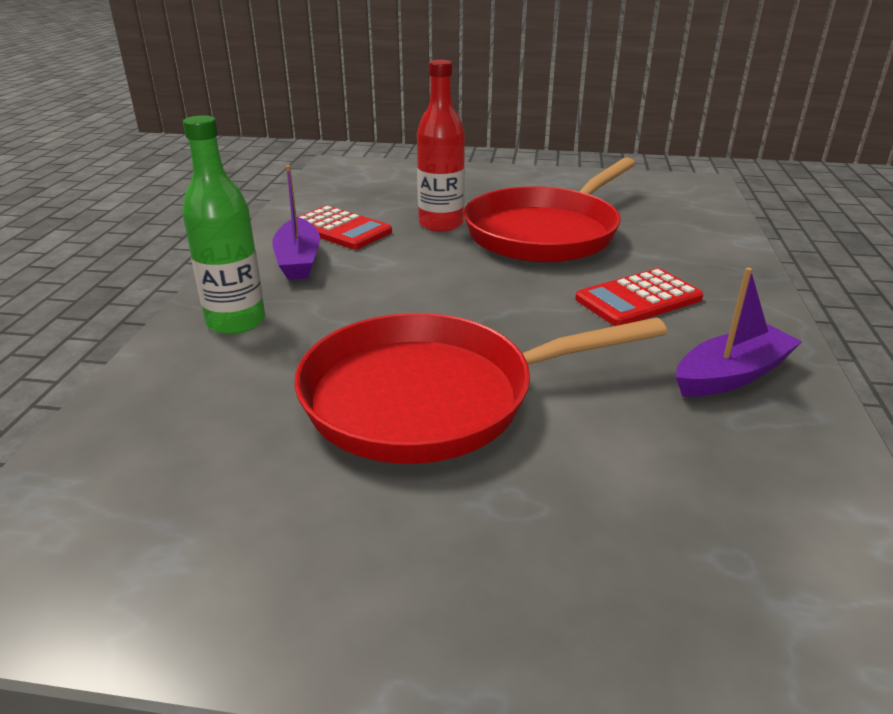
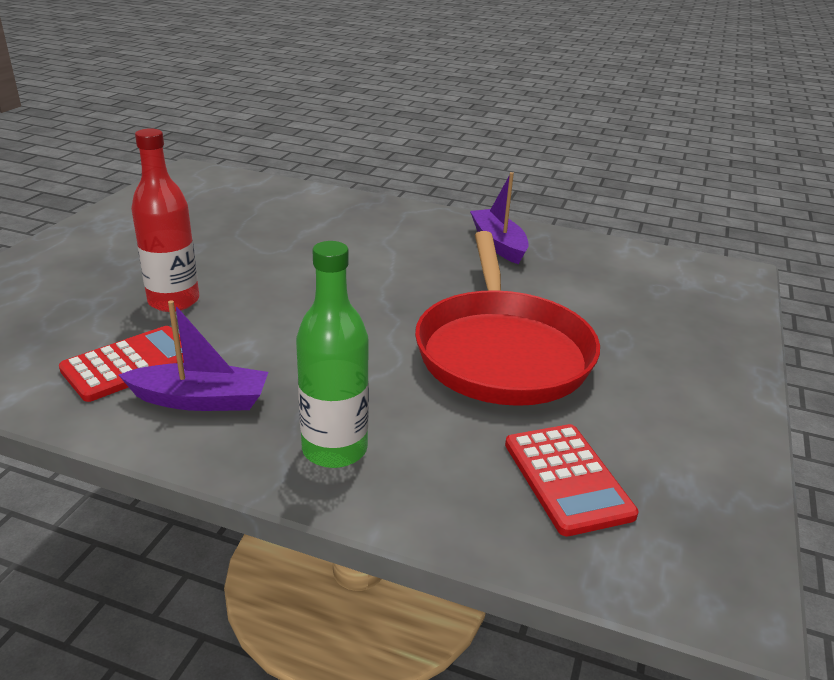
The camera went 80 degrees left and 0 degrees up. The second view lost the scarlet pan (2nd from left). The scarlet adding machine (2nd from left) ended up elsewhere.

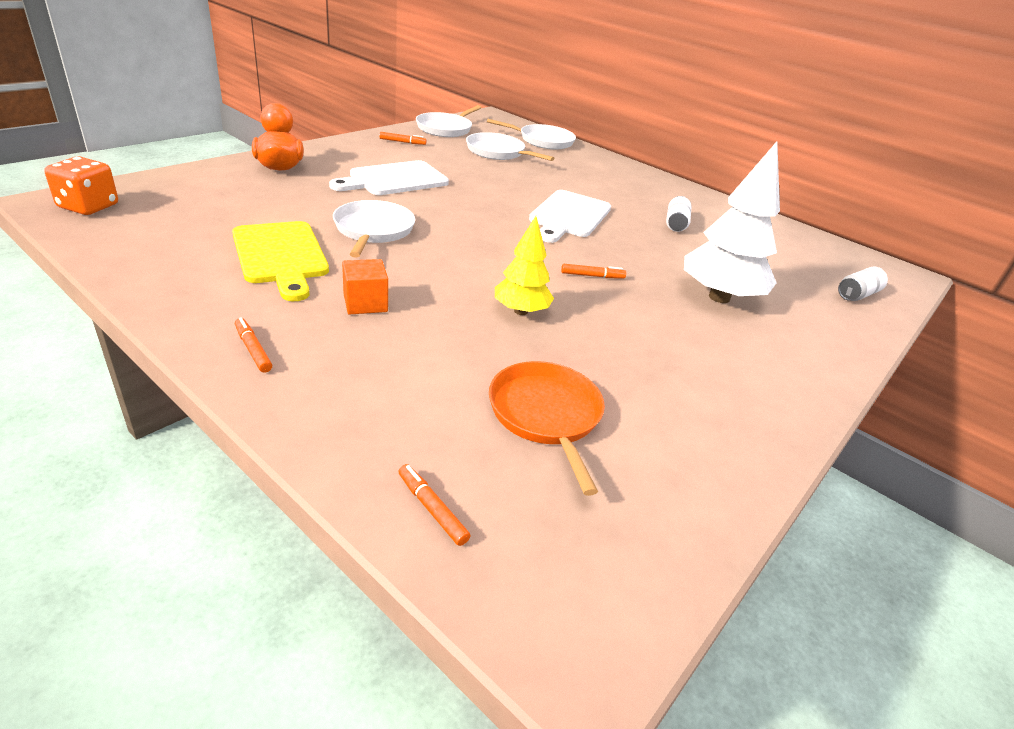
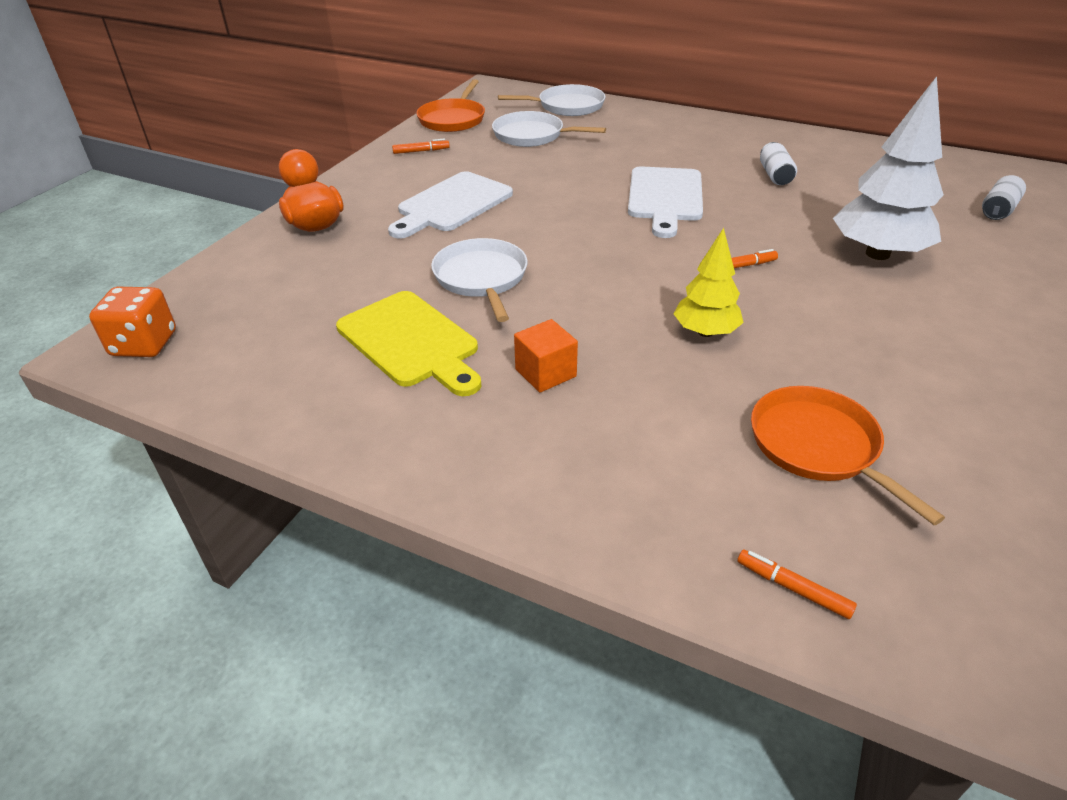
The camera went 10 degrees left and 5 degrees up. The second view lost the orange-coloured felt pen (1st from left). What was the pure white pan (2nd from left) turned into the orange-coloured pan (1st from left).

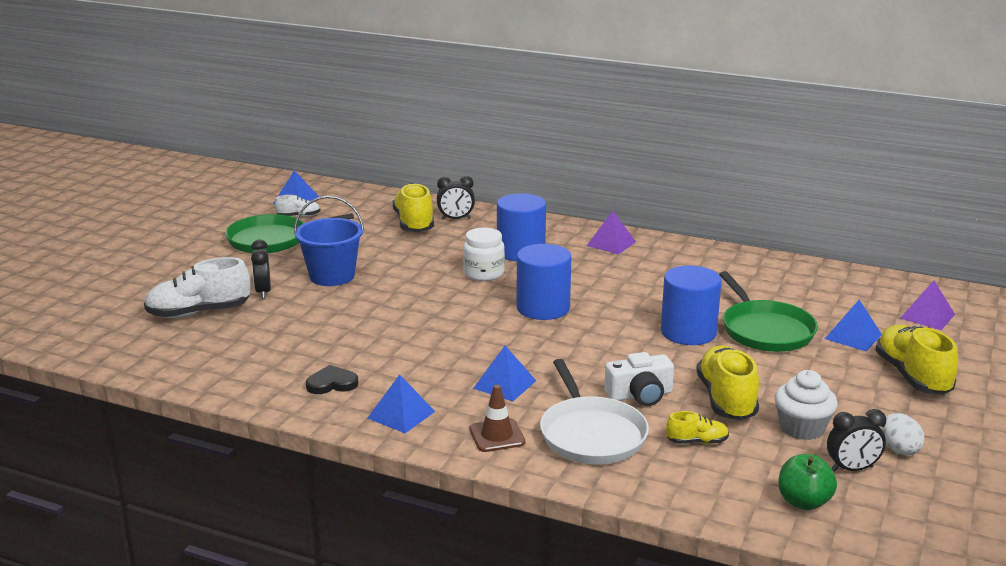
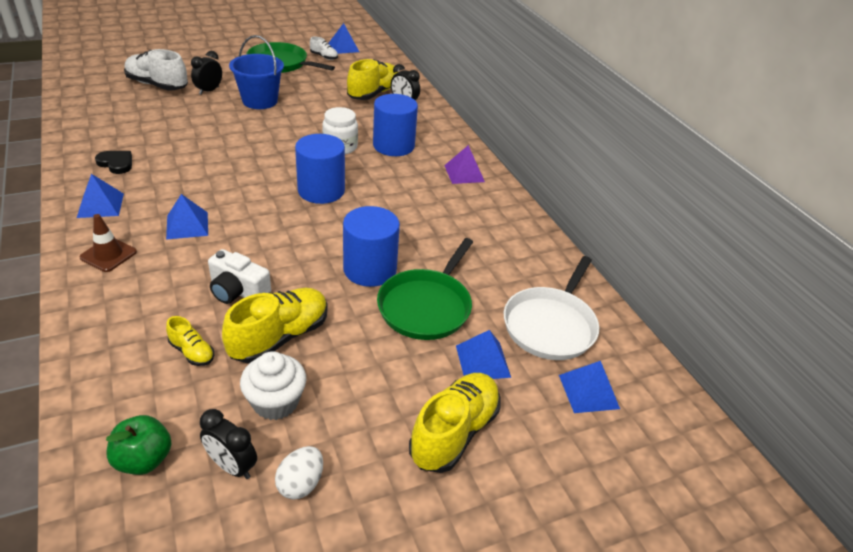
The camera went 40 degrees right and 15 degrees up. The pure white pan ended up elsewhere. What was the purple solid pyramid (2nd from left) turned into the cobalt solid pyramid (5th from left).

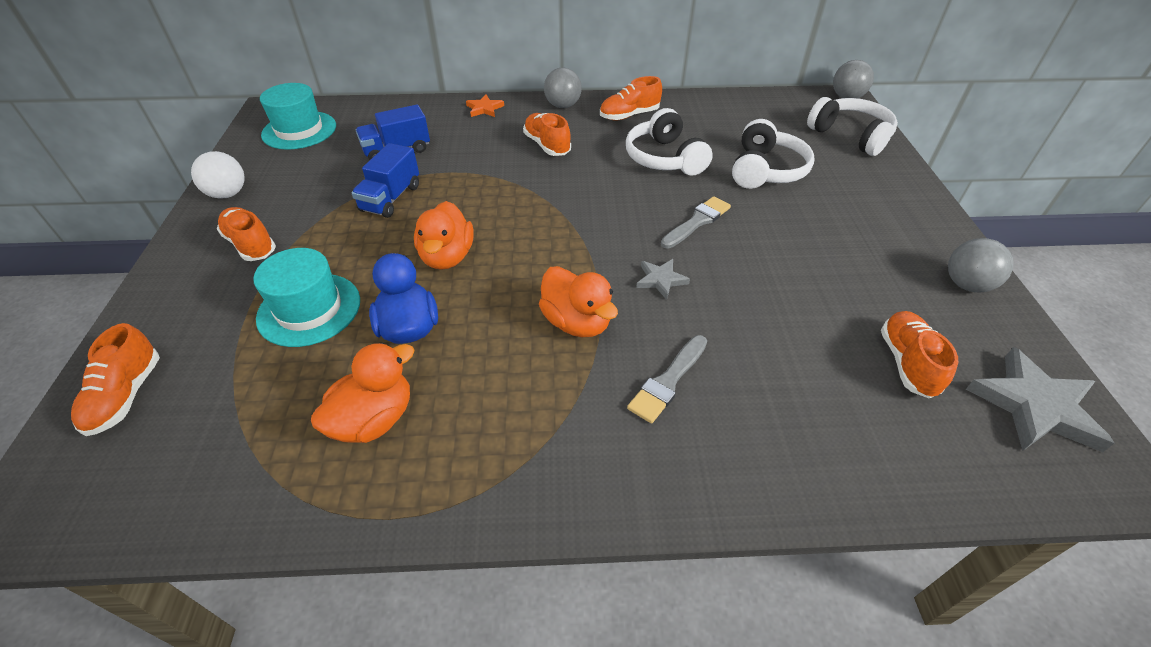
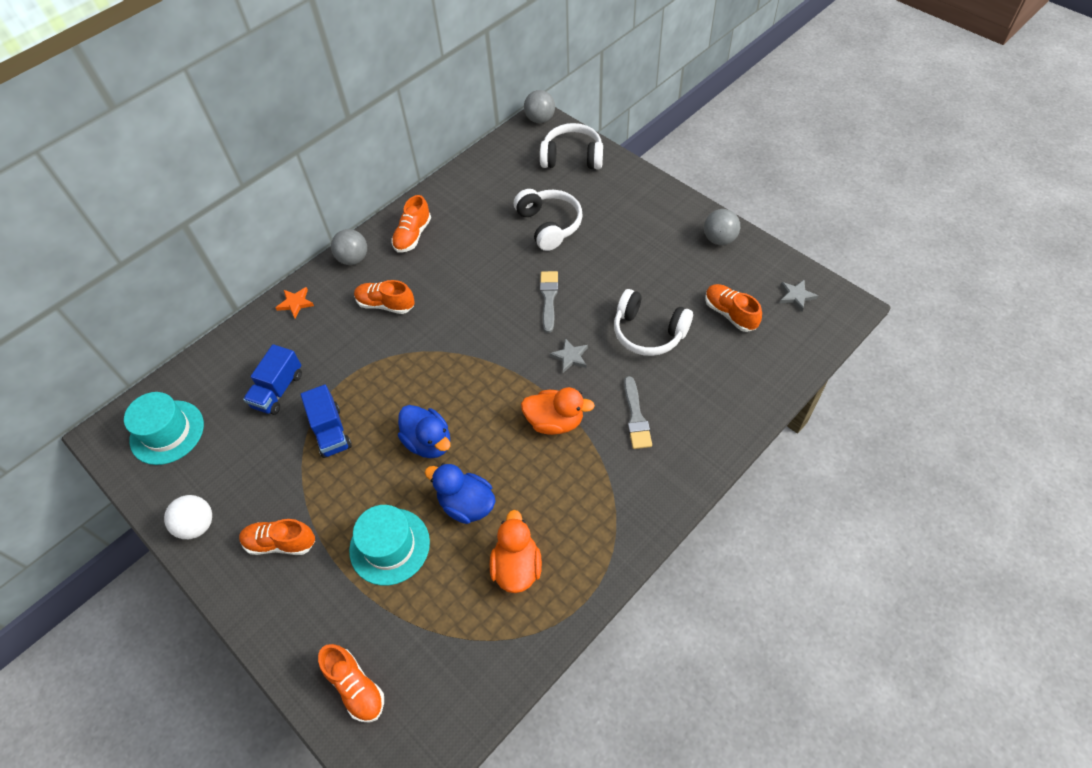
The camera went 40 degrees left and 10 degrees up. The pure white over-ear headphones (1st from left in the first image) ended up elsewhere. What was the orange-coloured duck (2nd from left) turned into the cobalt duck (1st from left). The size of the ash-grey star shape (2nd from left) changed by a factor of 0.53.

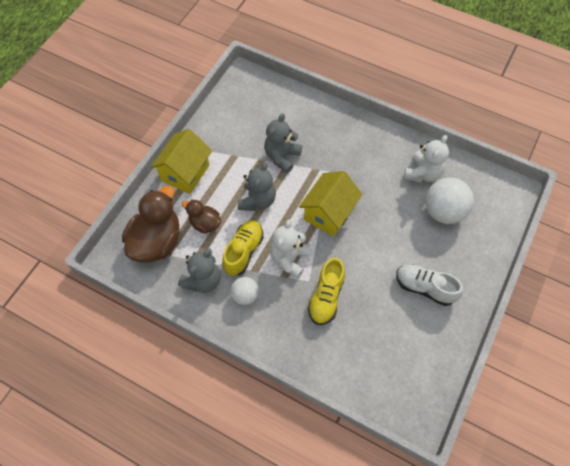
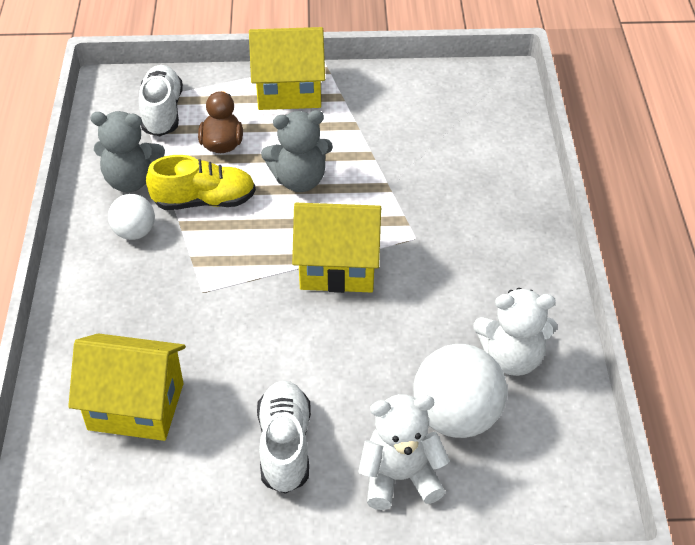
The camera went 60 degrees right and 15 degrees down. The second view lost the ash-grey teddy bear (3rd from left). The second view lost the bright yellow shoe (2nd from left). The second view gained the bright yellow house (1st from left). The pure white teddy bear (1st from left) ended up elsewhere. Where the dark brown duck (1st from left) stood, the pure white shoe (1st from left) came to stand.

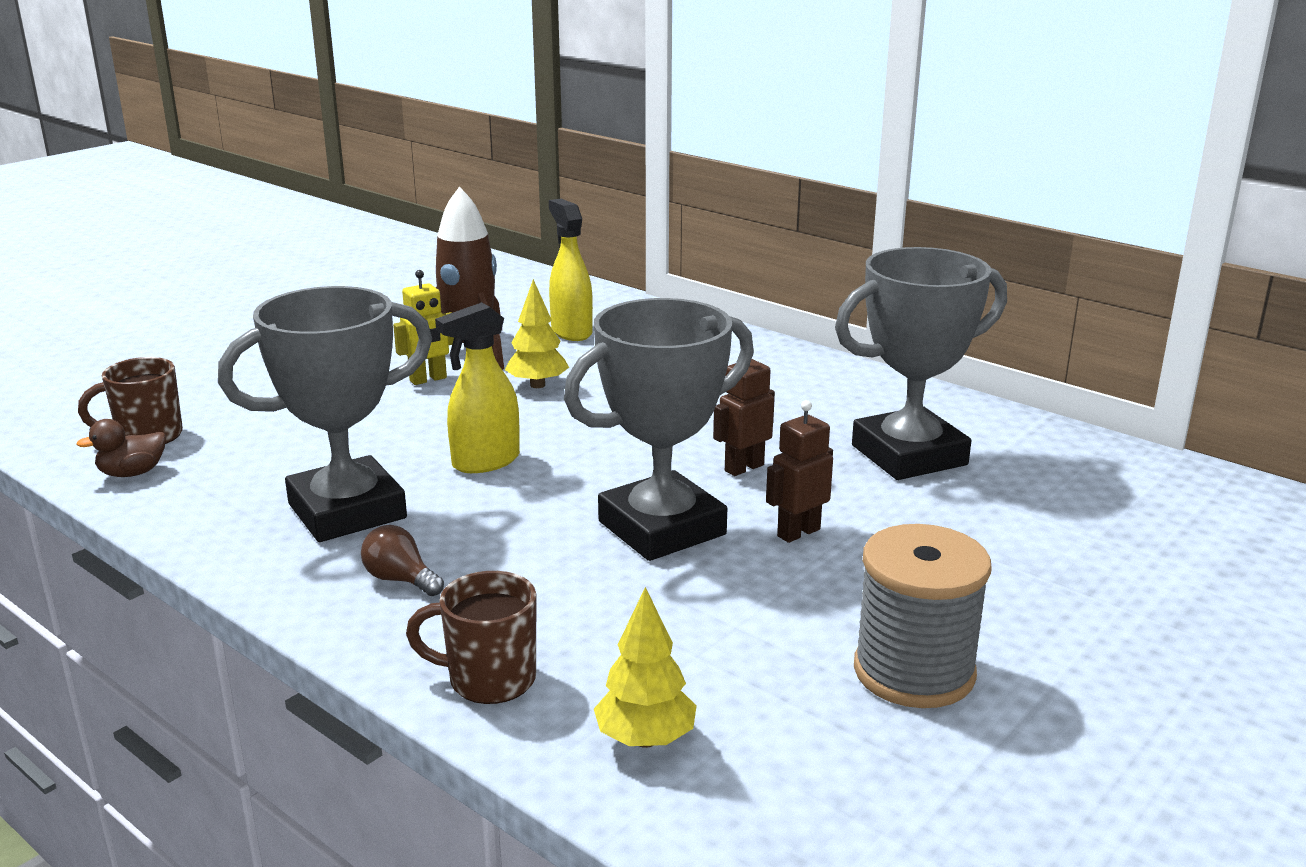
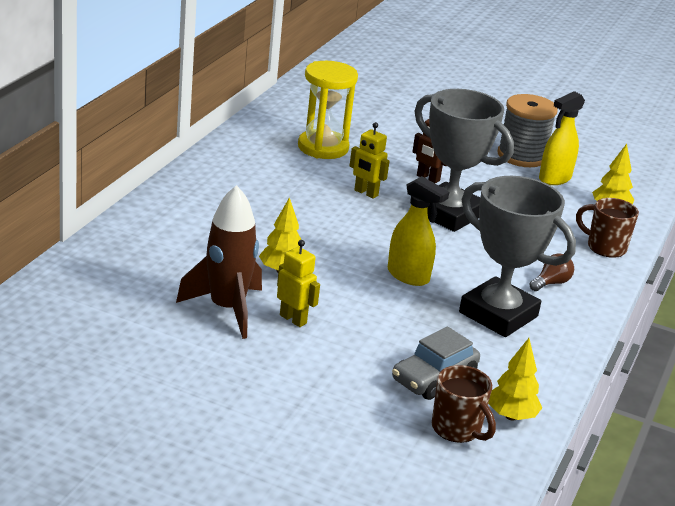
The camera went 110 degrees left and 5 degrees up. The second view gained the ash-grey car. The bright yellow spray bottle (2nd from left) ended up elsewhere. Where the dark brown duck stood, the bright yellow fir tree (2nd from left) came to stand. Where the ash-grey trophy (3rd from left) stood, the bright yellow hourglass came to stand. What was the dark brown toy robot (1st from left) turned into the bright yellow toy robot (2nd from left). The dark brown lightbulb ended up facing another way, 150 degrees counterclockwise from before. The dark brown coffee mug (2nd from left) ended up facing another way, 135 degrees clockwise from before.

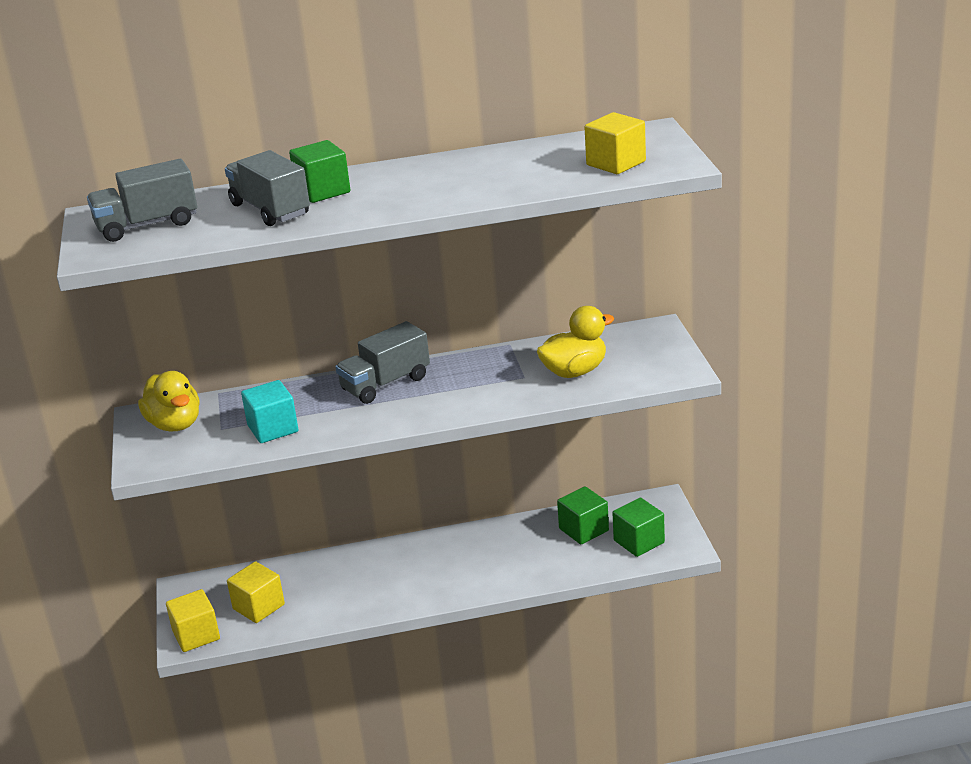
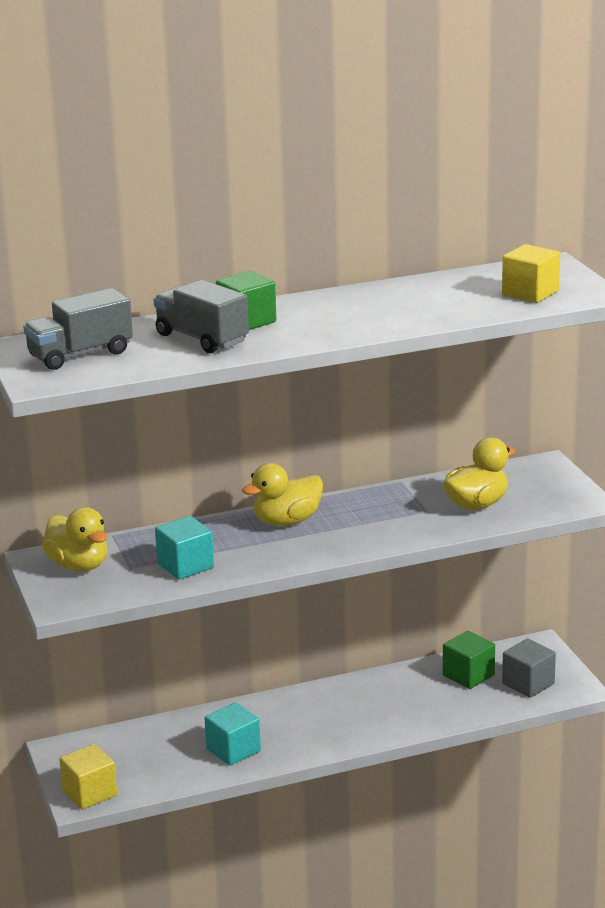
The camera went 10 degrees left and 5 degrees down. The second view lost the bright yellow solid cube (2nd from left). The second view gained the aqua solid cube (2nd from left). Where the ash-grey toy truck (3rd from left) stood, the bright yellow duck (2nd from left) came to stand. What was the leaf-green solid cube (3rd from left) turned into the ash-grey solid cube.

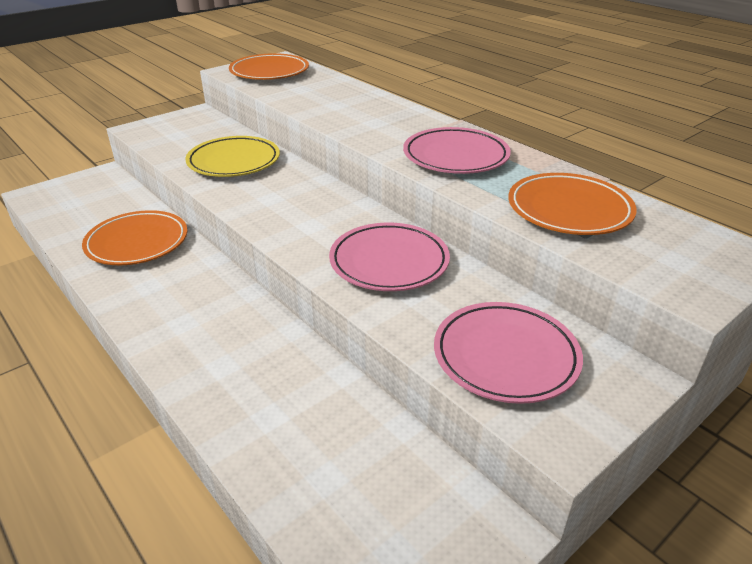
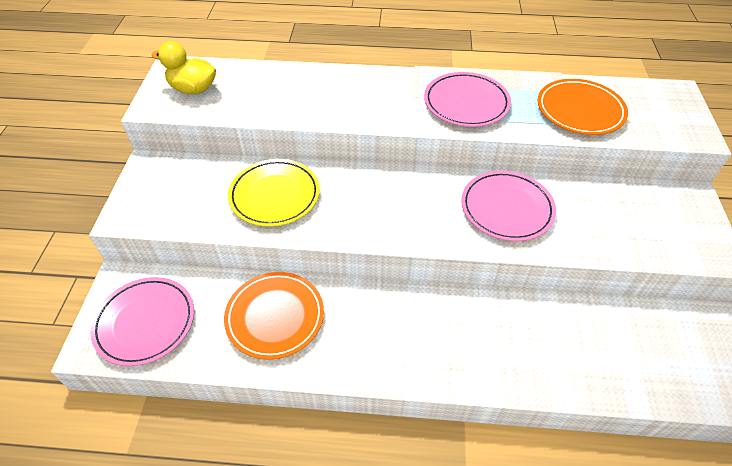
The camera went 45 degrees left and 15 degrees up. The rose-pink plate (3rd from left in the first image) ended up elsewhere. Where the orange-coloured plate (2nd from left) stood, the bright yellow duck came to stand.

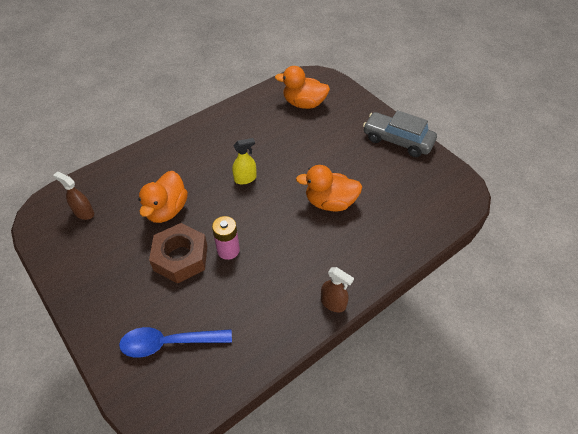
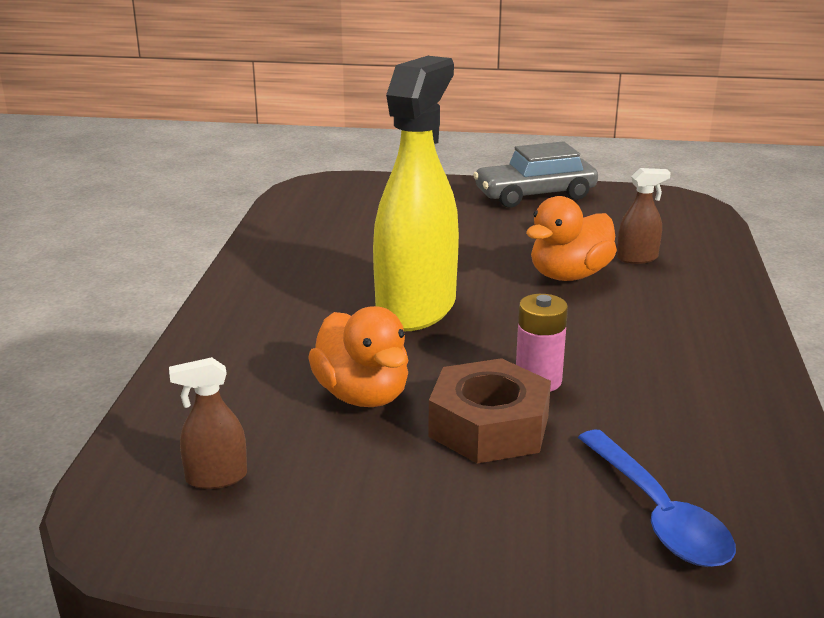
The camera went 45 degrees left and 25 degrees down. The second view lost the orange-coloured duck (2nd from left). The dark brown spray bottle (2nd from left) ended up elsewhere. The cobalt teaspoon ended up facing another way, 60 degrees counterclockwise from before. The size of the bright yellow spray bottle changed by a factor of 2.39.

